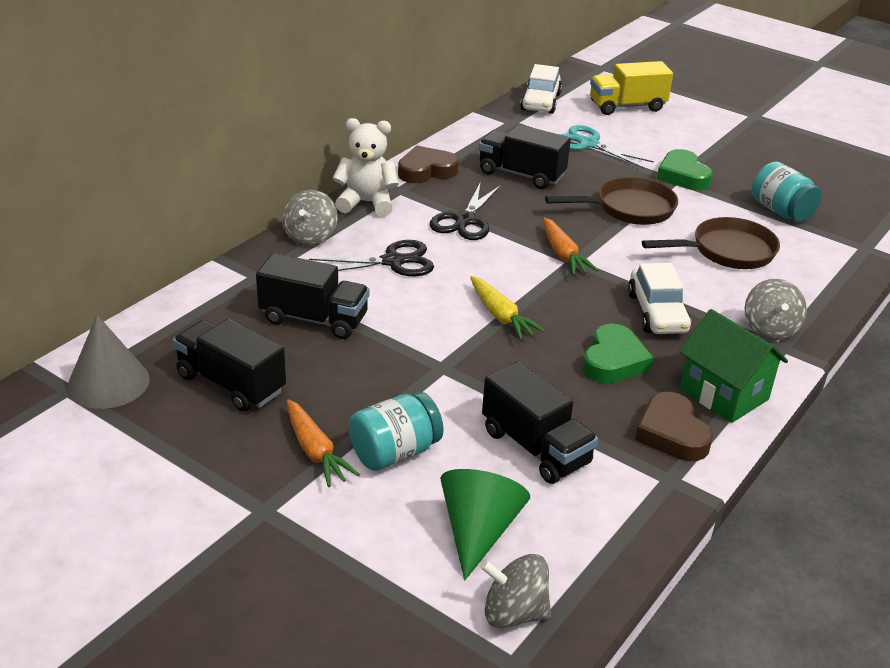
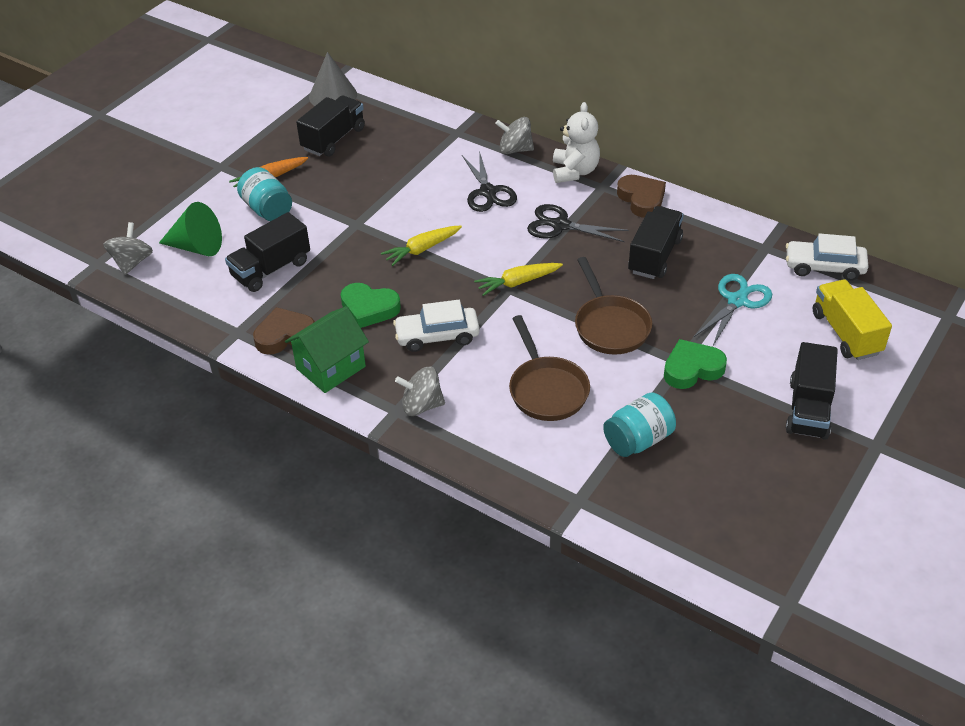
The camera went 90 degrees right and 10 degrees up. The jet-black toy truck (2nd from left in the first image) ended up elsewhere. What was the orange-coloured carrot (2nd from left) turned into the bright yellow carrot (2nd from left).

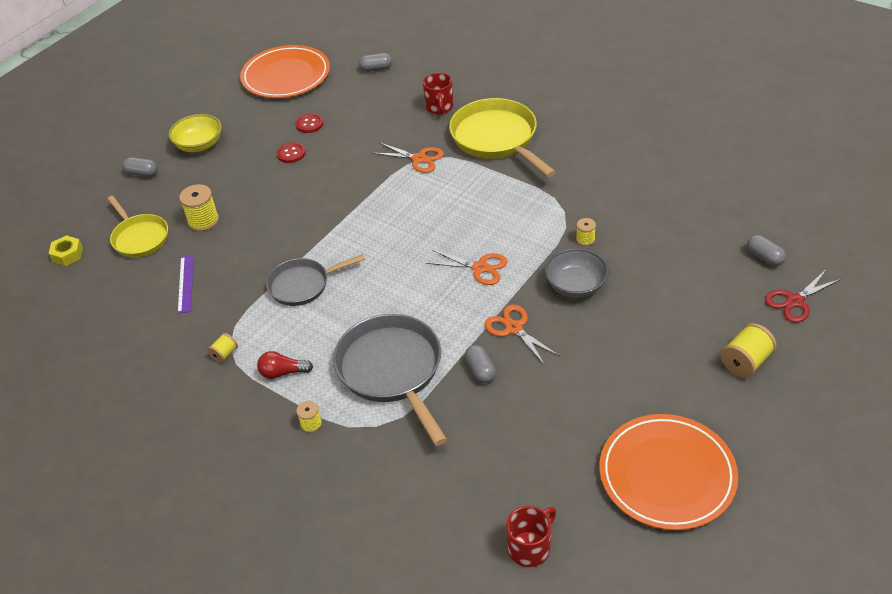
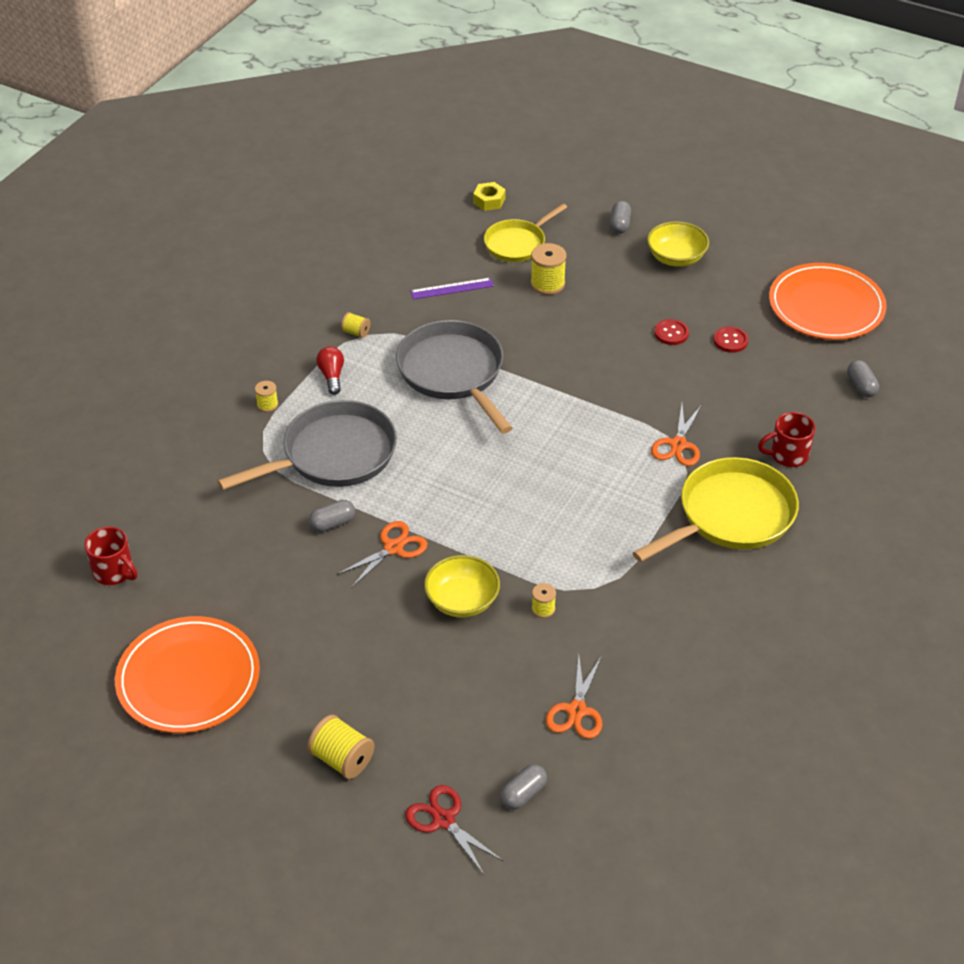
The camera went 80 degrees right and 0 degrees up. The orange-coloured shears (2nd from left) ended up elsewhere. What was the ash-grey bowl turned into the bright yellow bowl (1st from left). The size of the ash-grey pan (1st from left in the first image) changed by a factor of 1.62.

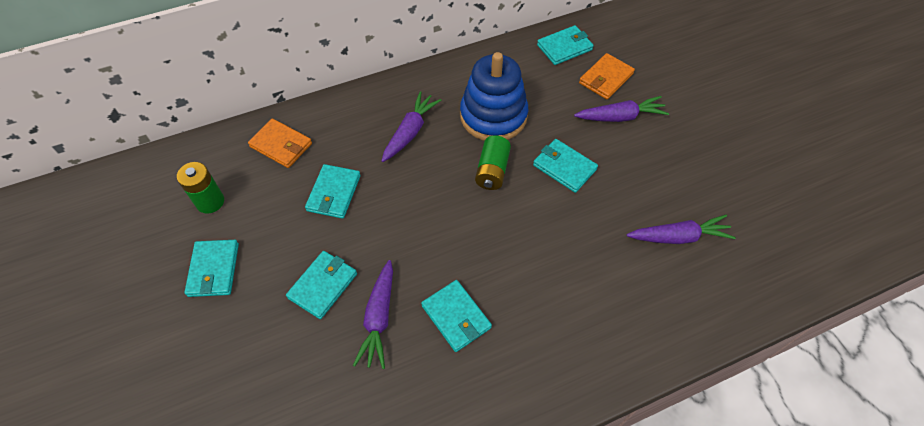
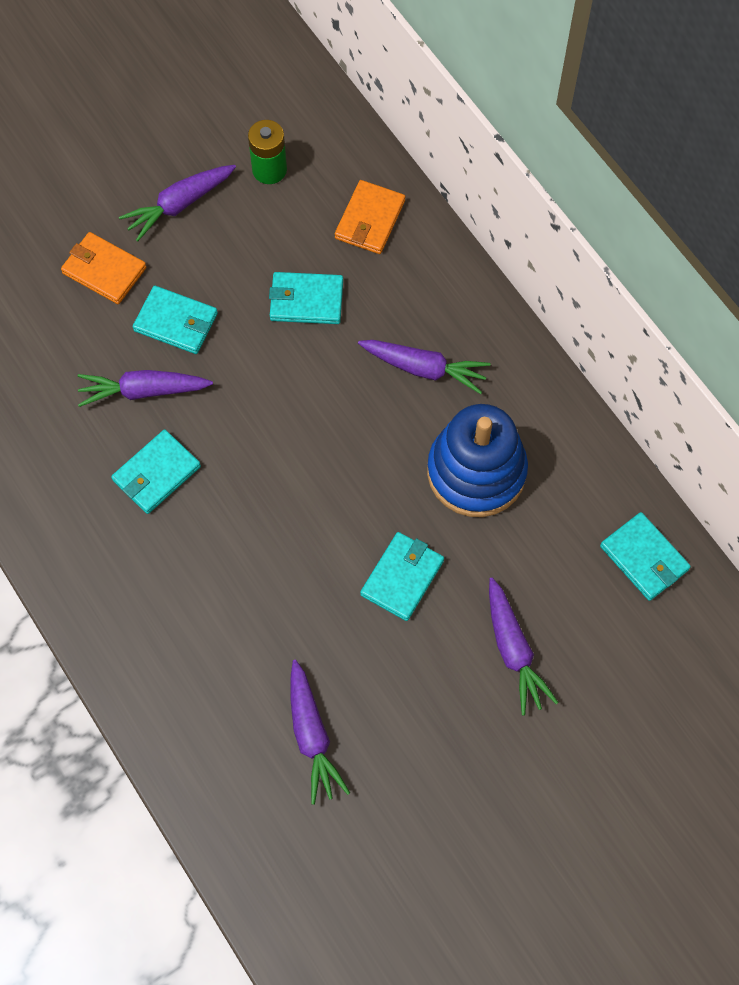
The camera went 80 degrees right and 10 degrees up. The second view lost the leaf-green power cell (2nd from left). The orange-coloured wallet (2nd from left in the first image) ended up elsewhere. Where the aqua wallet (1st from left) stood, the purple carrot (2nd from left) came to stand.

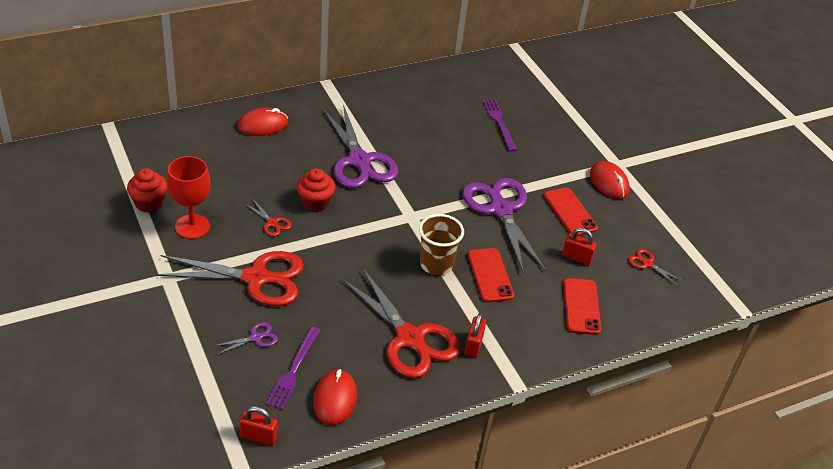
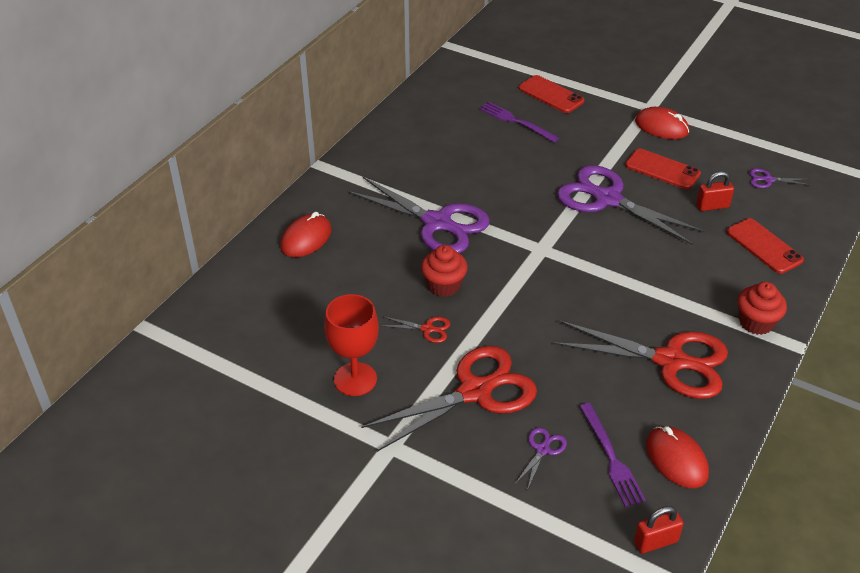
The camera went 30 degrees left and 0 degrees up. The second view lost the dark brown beaker. The second view lost the scarlet padlock (2nd from left). The scarlet cupcake (1st from left in the first image) ended up elsewhere. The scarlet smartphone (1st from left) ended up elsewhere. What was the scarlet shears (4th from left) turned into the purple shears (4th from left).

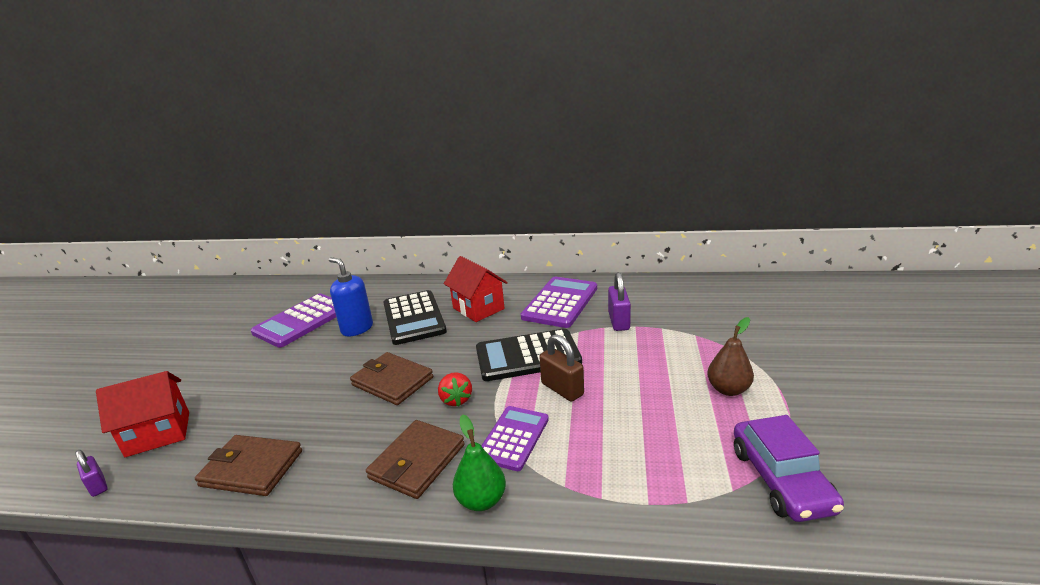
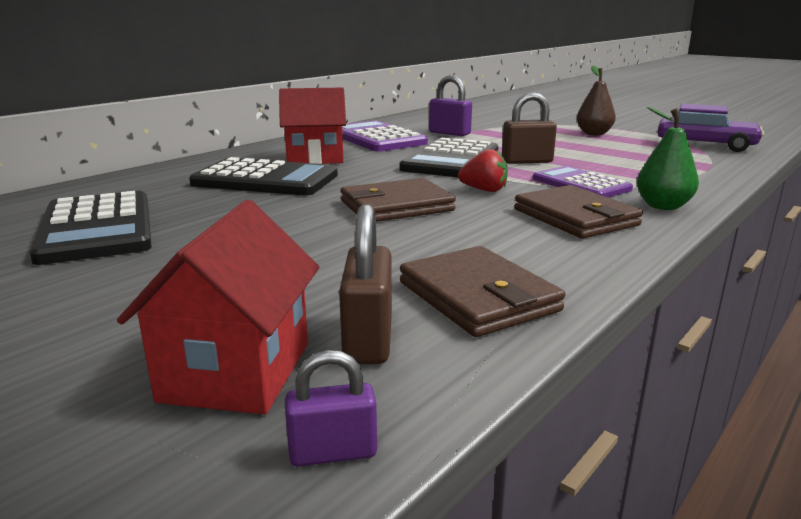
The camera went 60 degrees left and 5 degrees down. The second view lost the cobalt pump bottle. The second view gained the dark brown padlock (1st from left). What was the purple adding machine (1st from left) turned into the jet-black adding machine (1st from left). The dark brown wallet (1st from left in the first image) ended up facing another way, 75 degrees counterclockwise from before.

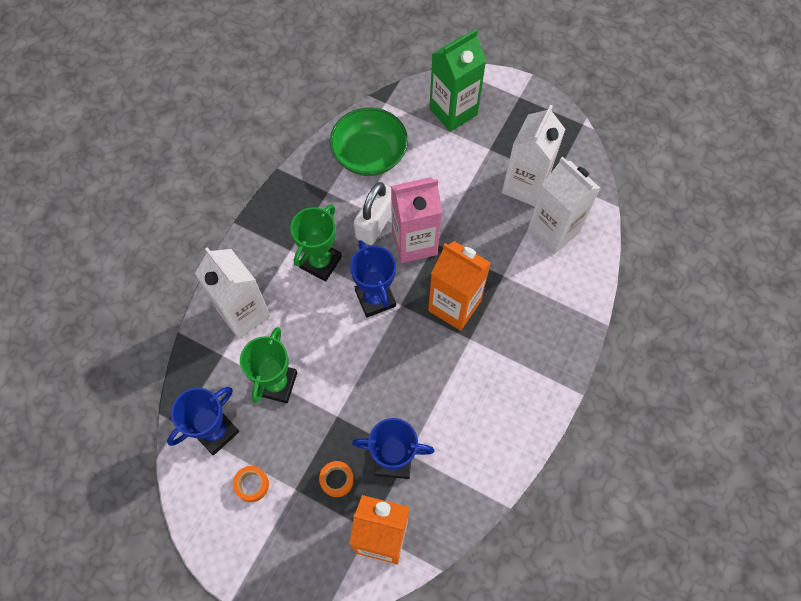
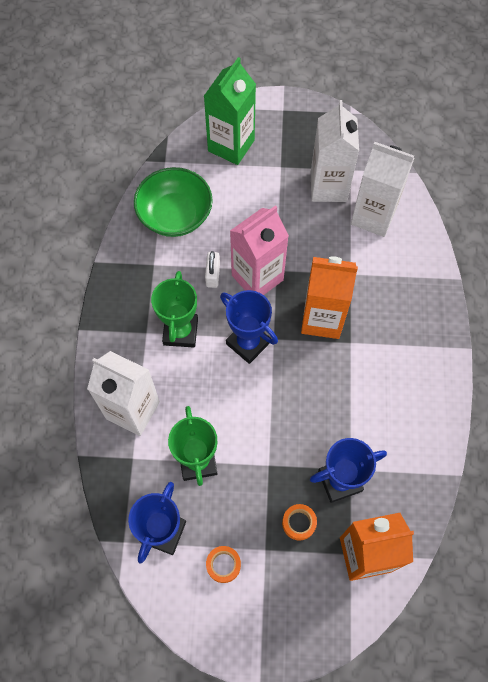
The camera went 25 degrees left and 0 degrees up. The size of the pure white padlock changed by a factor of 0.58.

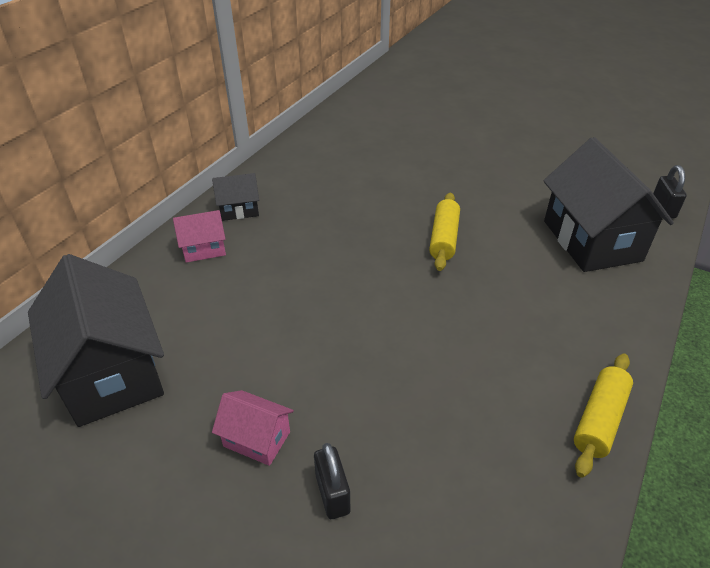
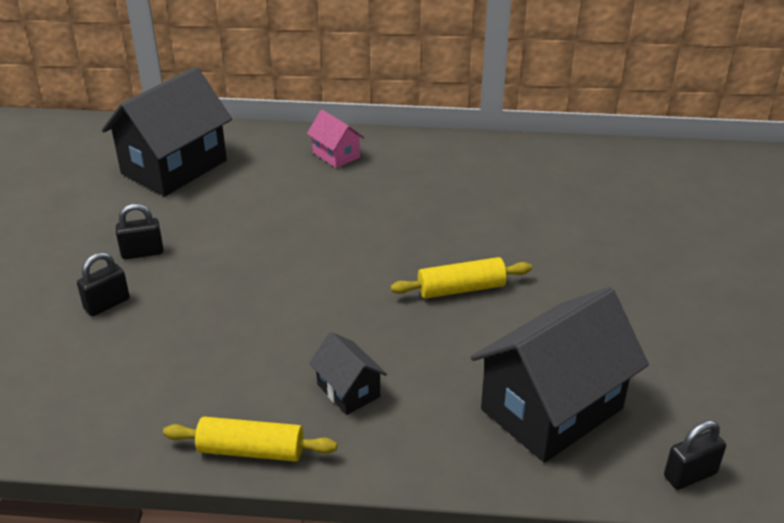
The camera went 65 degrees right and 5 degrees down. The jet-black house (2nd from left) ended up elsewhere. Where the rose-pink house (2nd from left) stood, the jet-black padlock (2nd from left) came to stand.

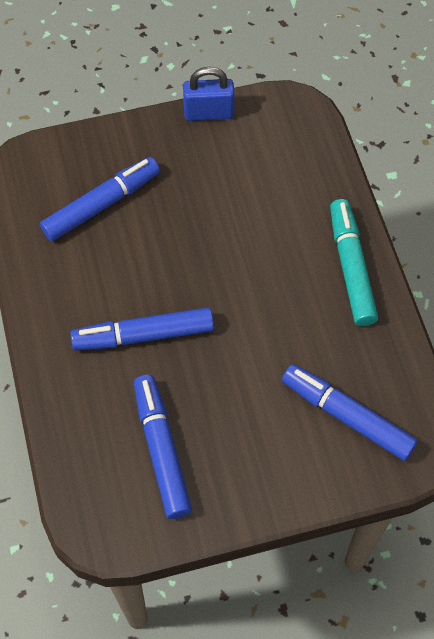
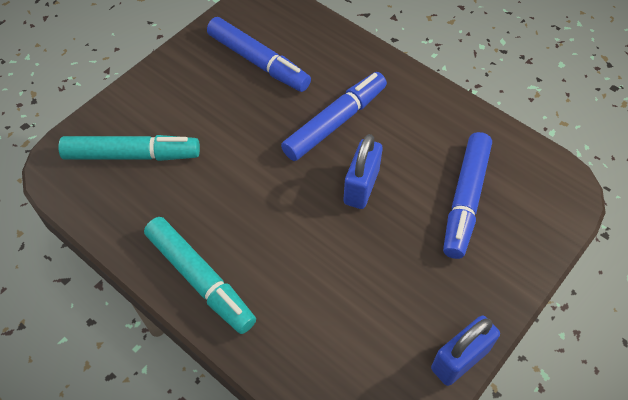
The camera went 145 degrees right and 5 degrees down. The second view gained the cobalt padlock (1st from left). What was the cobalt felt pen (4th from left) turned into the aqua felt pen (1st from left).

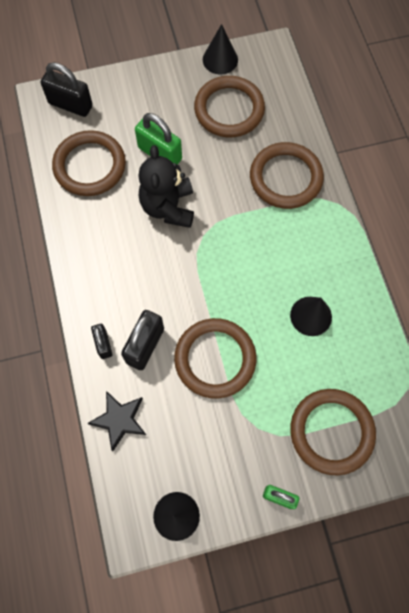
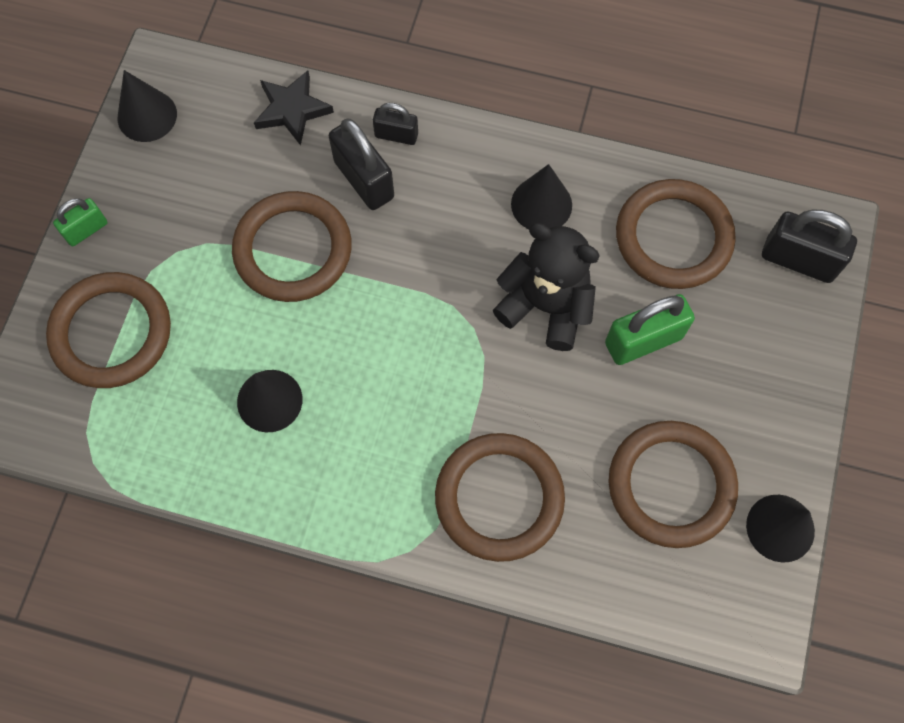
The camera went 120 degrees right and 0 degrees up. The second view gained the jet-black solid cone (3rd from left). The jet-black padlock (1st from left in the first image) ended up facing another way, 60 degrees clockwise from before.

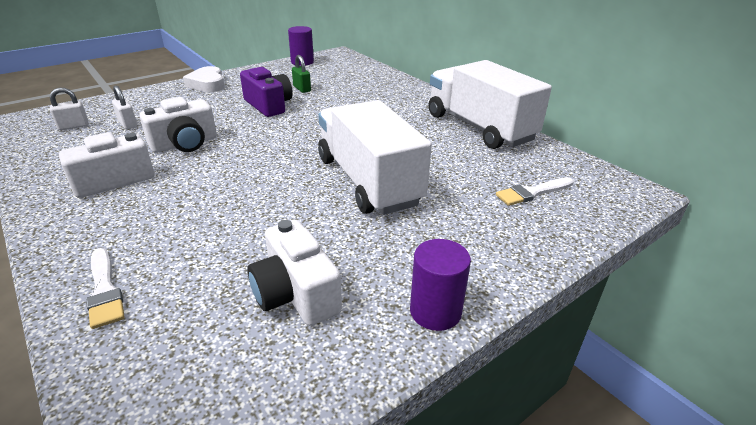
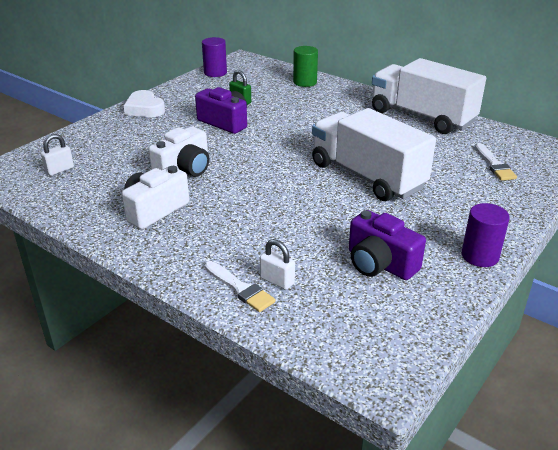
The camera went 15 degrees left and 0 degrees up. The second view gained the leaf-green solid cylinder. The pure white padlock (2nd from left) ended up elsewhere. What was the pure white compact camera (3rd from left) turned into the purple compact camera (2nd from left). The pure white paintbrush (2nd from left) ended up facing another way, 60 degrees counterclockwise from before.

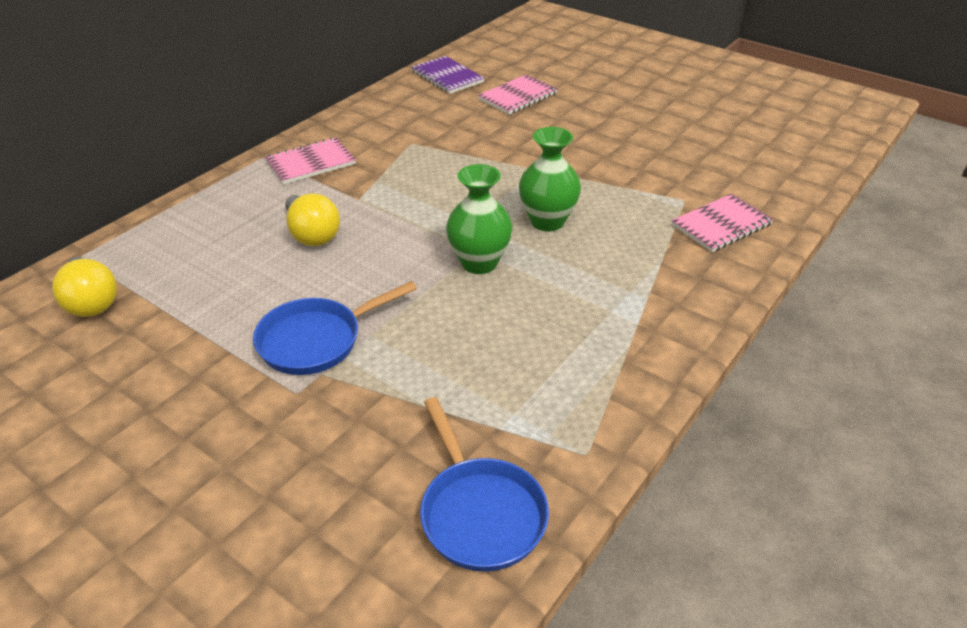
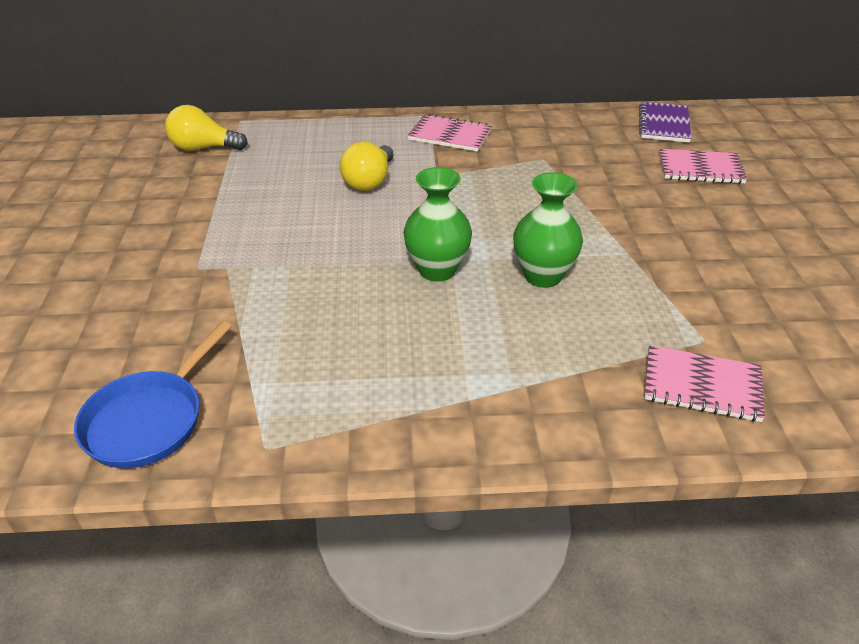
The camera went 50 degrees right and 0 degrees up. The second view lost the cobalt pan (1st from left). The bright yellow lightbulb (1st from left) ended up facing another way, 75 degrees clockwise from before.

